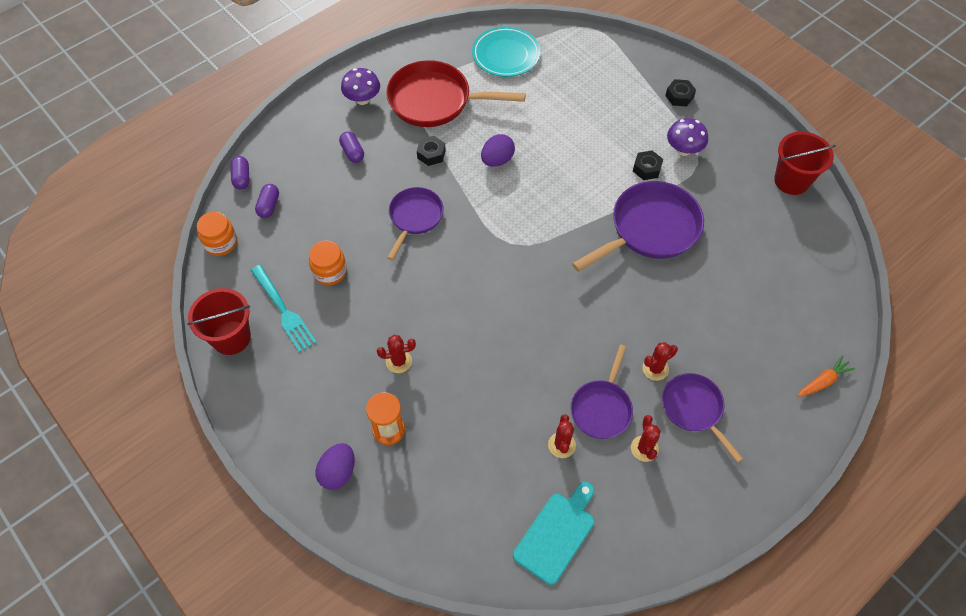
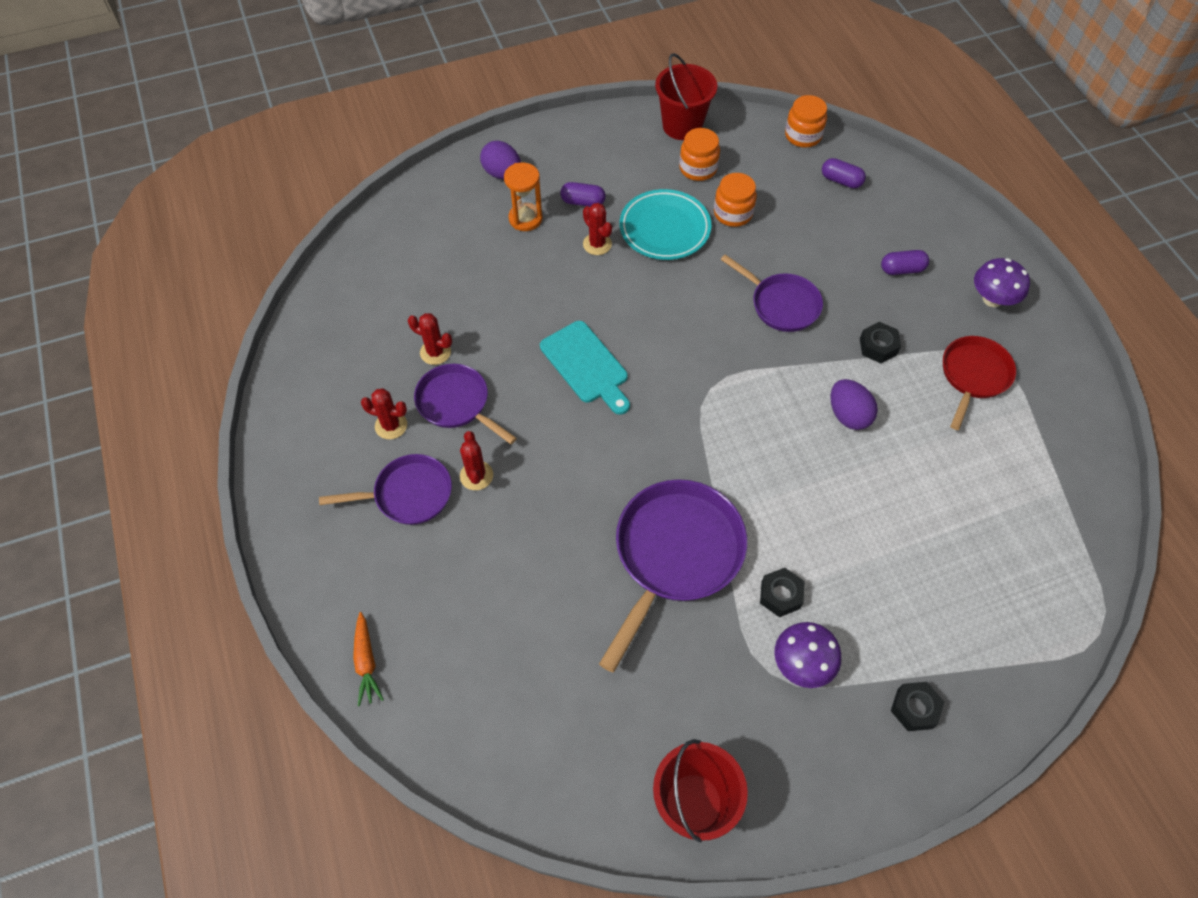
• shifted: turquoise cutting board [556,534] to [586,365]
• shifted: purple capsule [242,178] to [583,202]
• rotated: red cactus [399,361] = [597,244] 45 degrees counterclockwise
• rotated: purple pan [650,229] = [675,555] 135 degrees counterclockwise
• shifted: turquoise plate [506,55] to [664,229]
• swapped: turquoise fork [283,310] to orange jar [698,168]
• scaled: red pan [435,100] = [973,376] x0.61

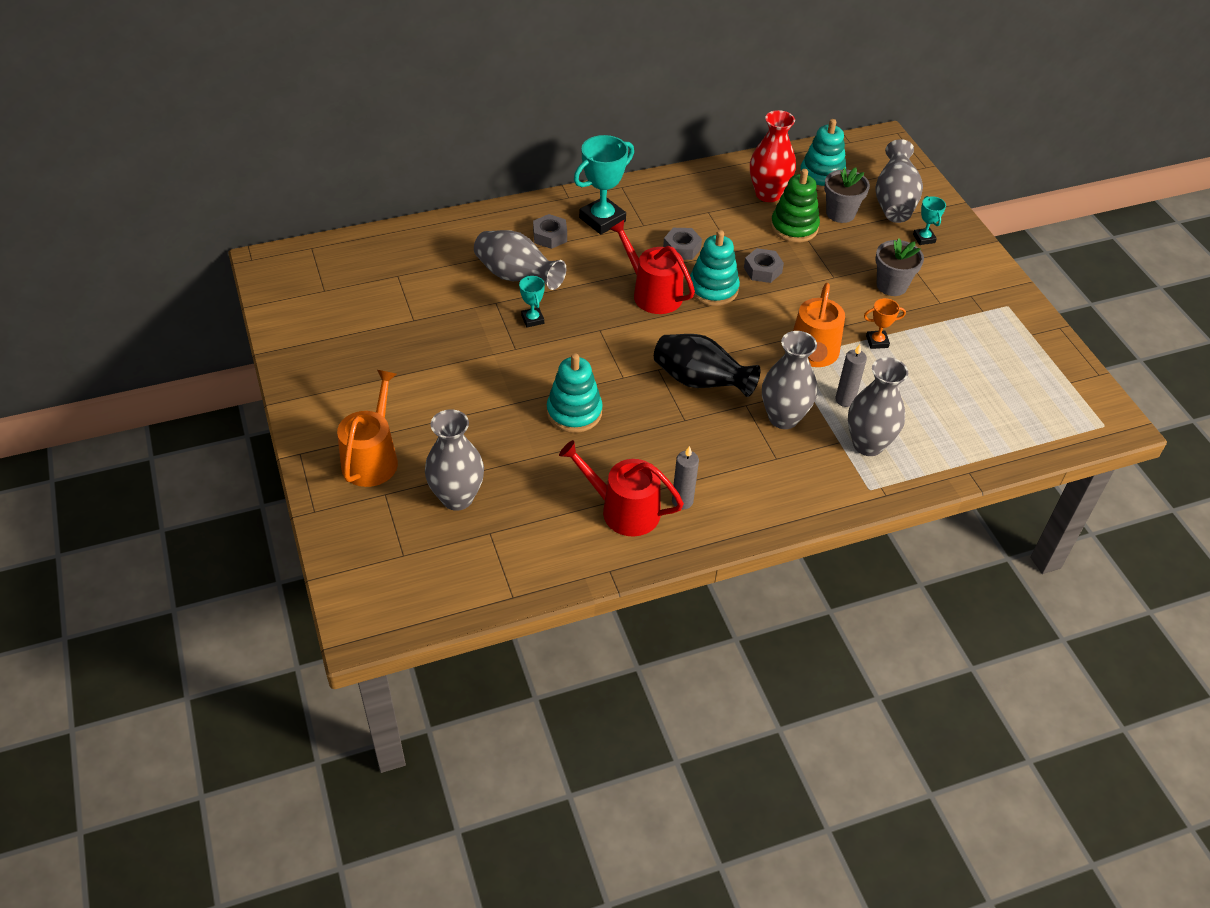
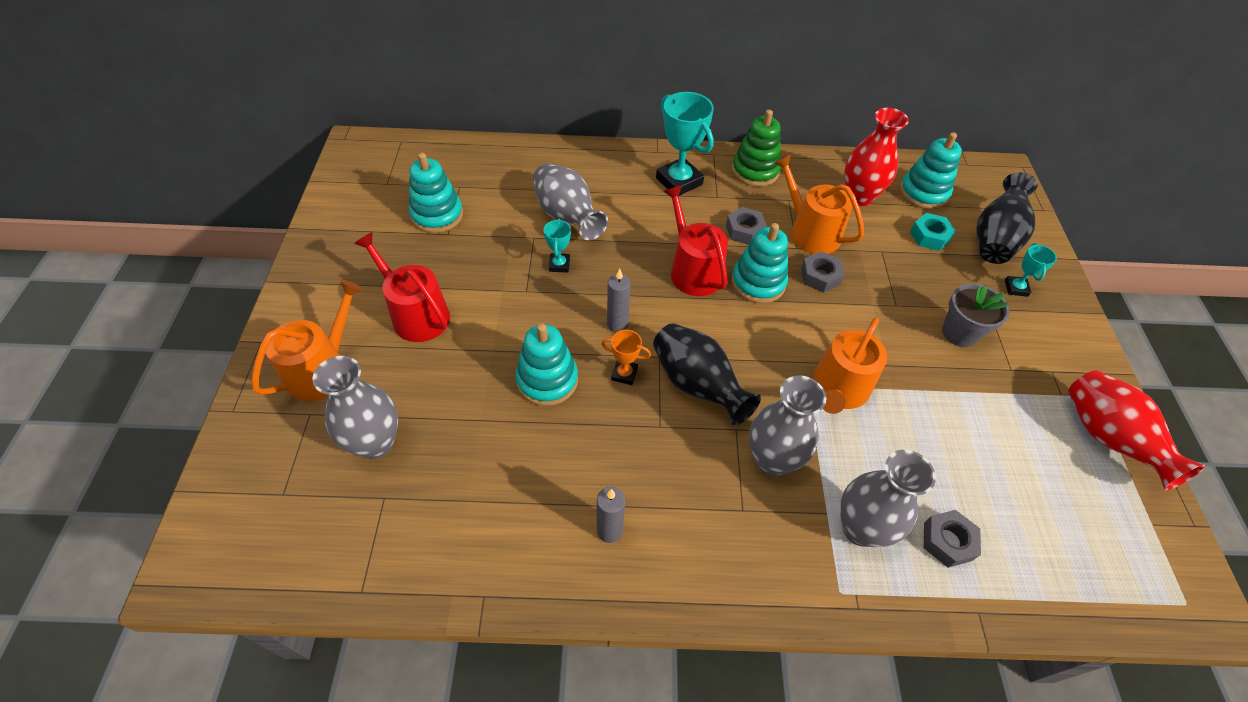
• shifted: red watering can [623,510] to [416,314]
• new: turquoise stacking toy [437,215]
• shifted: orange trophy [877,342] to [624,374]
• shifted: grey candle [845,400] to [617,324]
• rotated: turquoise trophy [602,219] = [679,181] 75 degrees clockwise
• shifted: green stacking toy [794,227] to [755,171]
• new: orange watering can [810,231]
• swapped: grey flower pot [840,213] to turquoise nut [929,236]
• shifted: grey nut [550,236] to [947,541]
• repainted: grey vase [894,202] to black vase [994,239]
• new: red vase [1107,438]

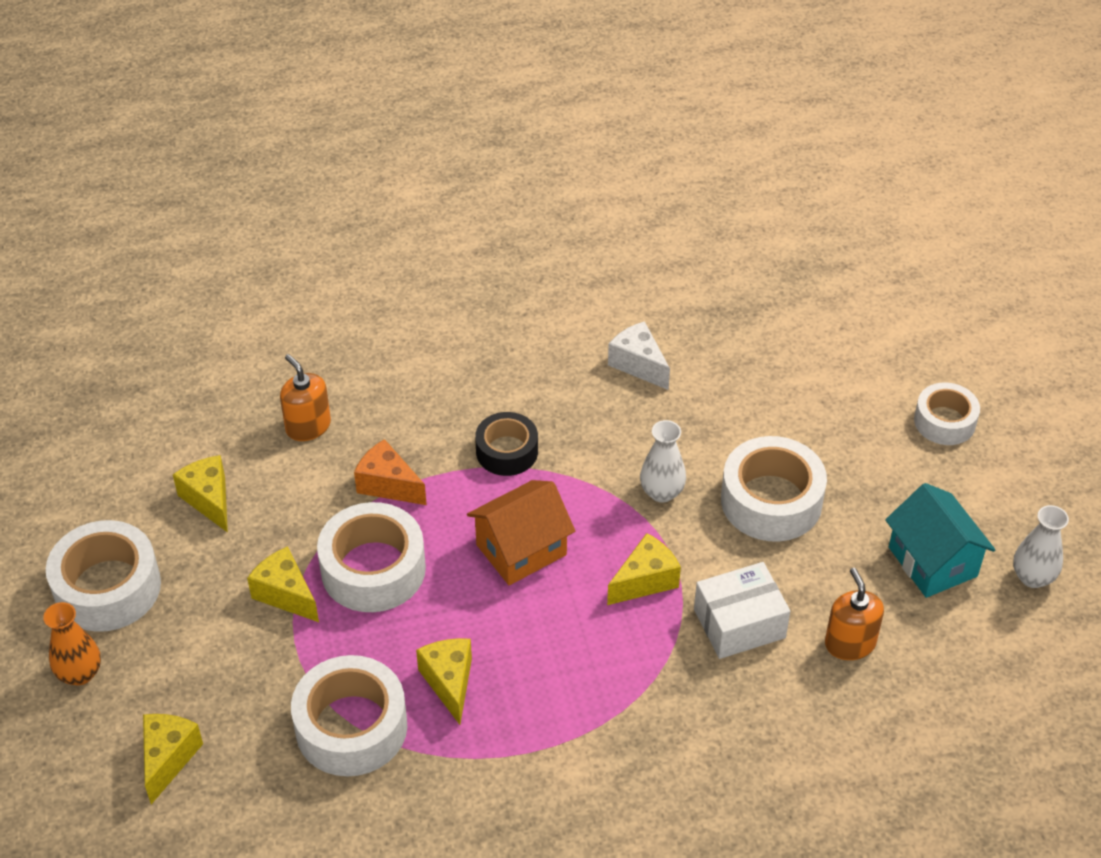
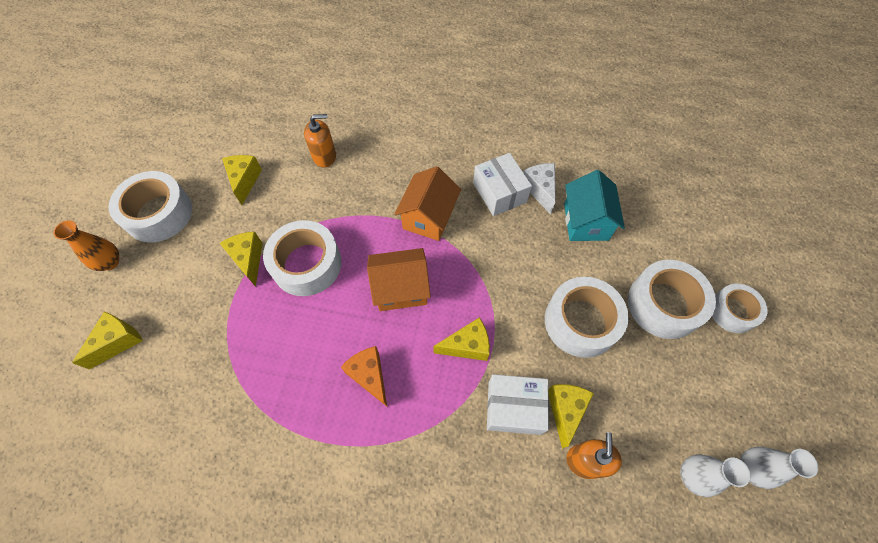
• rotated: orange soap dispenser [308,426] = [324,156] 90 degrees clockwise
• shifted: orange cheese [388,485] to [369,376]
• swapped: black tape [507,451] to orange house [428,217]
• new: white box [499,193]
• shifted: yellow cheese [449,682] to [565,410]
• shifted: turquoise house [932,562] to [585,221]
• shifted: white tape [351,727] to [663,304]
• shifted: white vase [661,492] to [692,476]

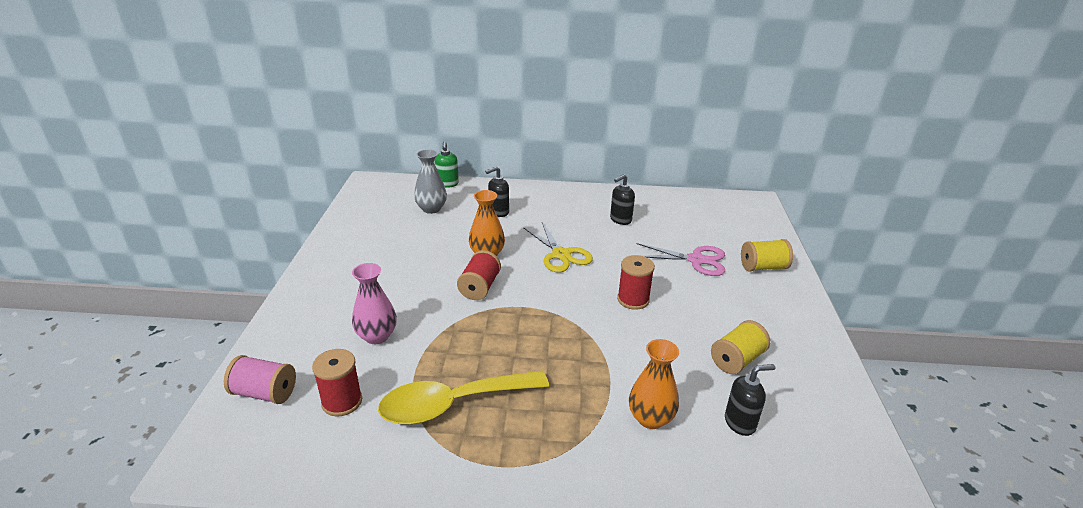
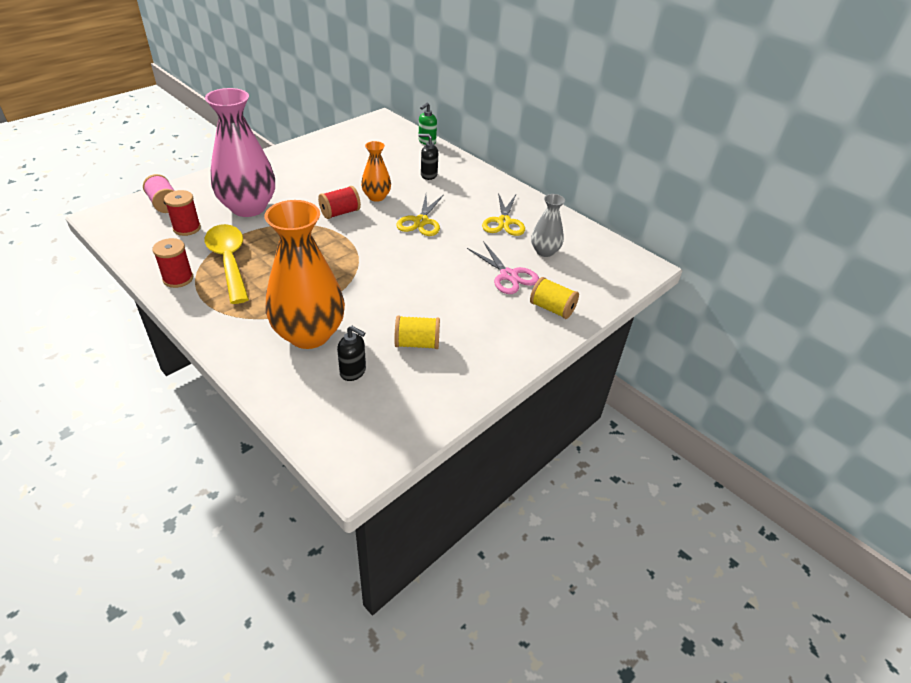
• shifted: red spool [633,299] to [178,279]
• scaled: pink vase [377,336] = [248,207] x1.96
• rotated: yellow spoon [452,404] = [229,261] 45 degrees clockwise
• scaled: orange vase [650,418] = [309,334] x1.96
• swapped: black soap dispenser [620,220] to yellow scissors [504,222]
• shifted: grey vase [431,209] to [544,251]

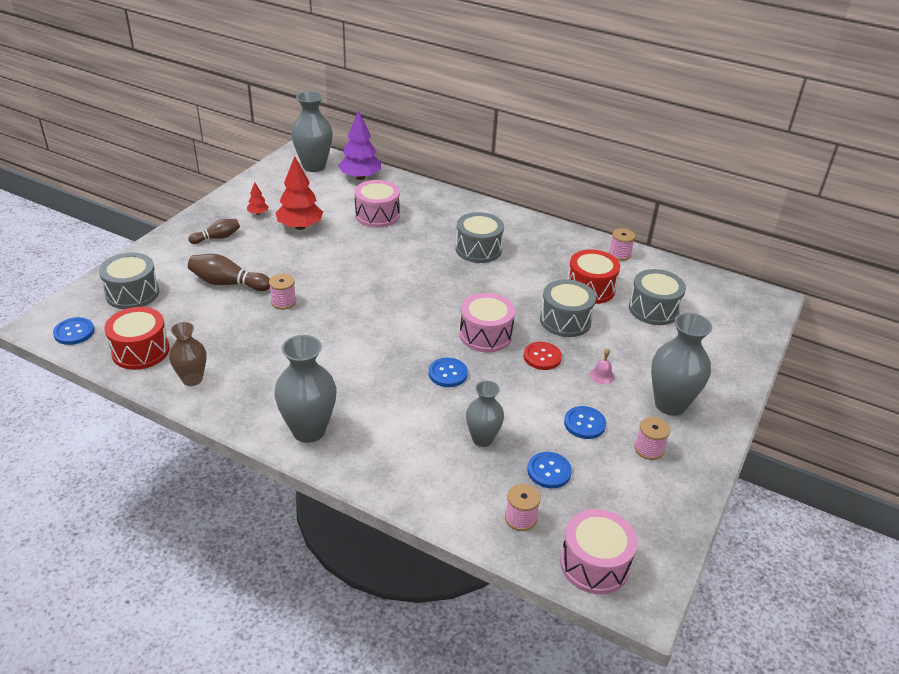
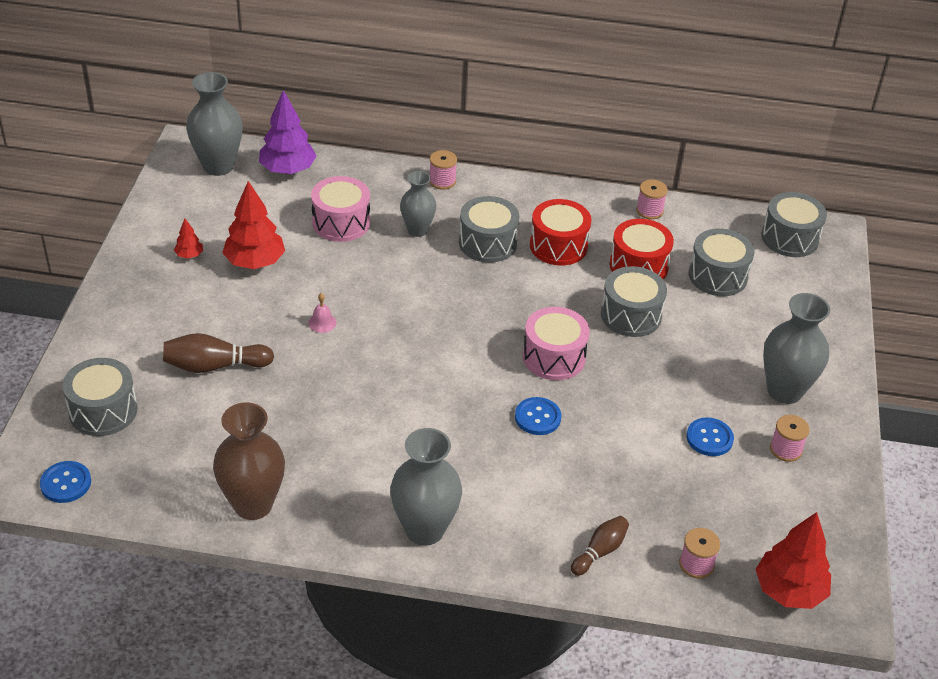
• scaled: brown vase [192,379] = [253,505] x1.58
• shifted: pink bell [602,375] to [322,322]
• shifted: grey vase [482,439] to [417,230]
• shifted: pink spool [283,302] to [442,181]
• shifted: red drum [141,351] to [558,246]
• shifted: brown bowling pin [217,238] to [600,551]
• swapped: pink drum [594,564] to red tree [789,591]
• new: grey drum [790,238]
• gone: red button [542,357]
• gone: blue button [549,471]

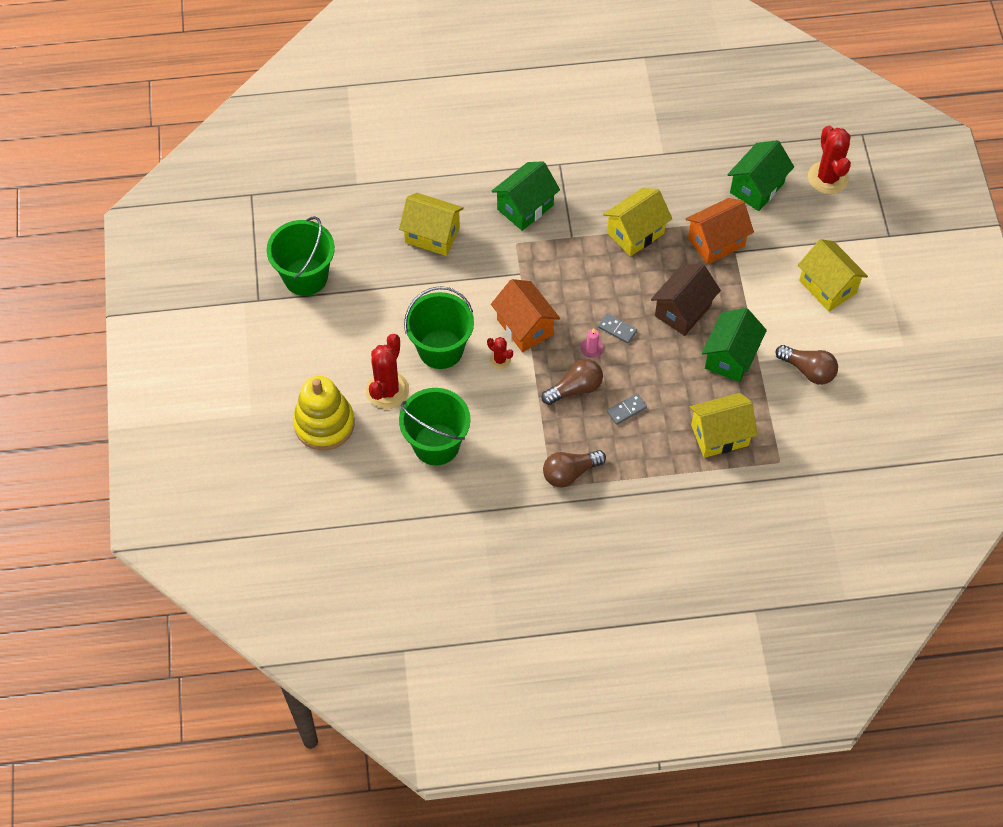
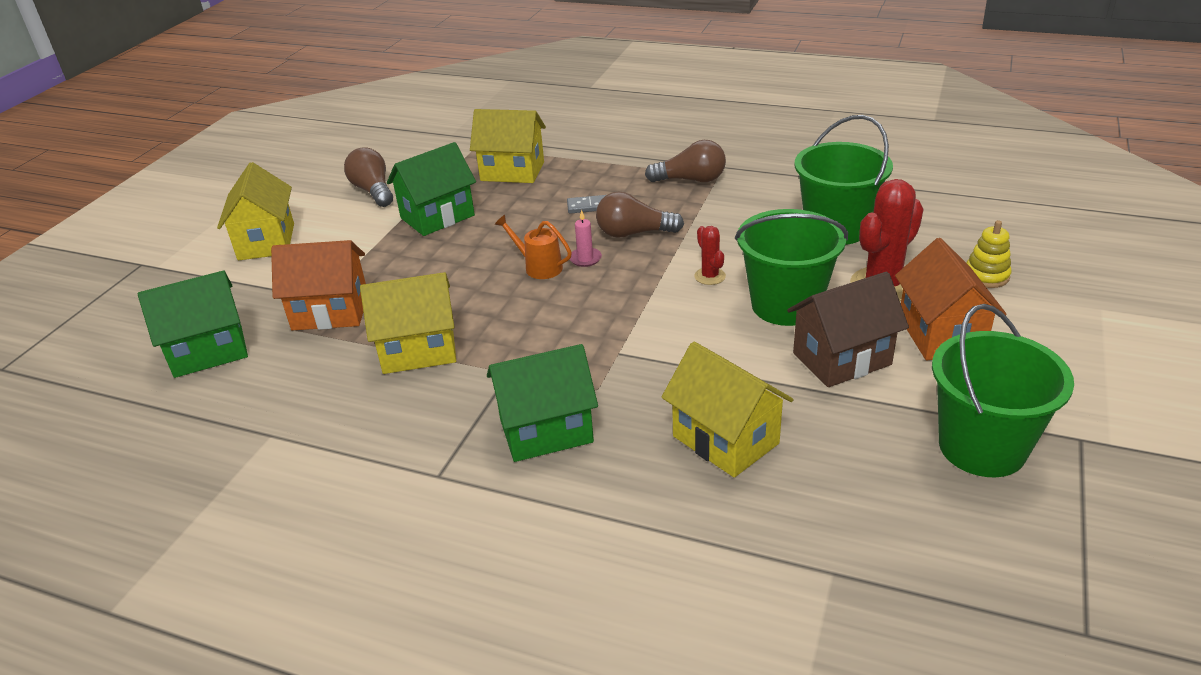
• swapped: grey domino [617,329] to orange watering can [538,267]
• shifted: brown house [682,310] to [842,359]
• shifted: orange house [525,327] to [940,334]
• scaled: yellow stacking toy [324,424] = [986,276] x0.50
• gone: red cactus [827,178]

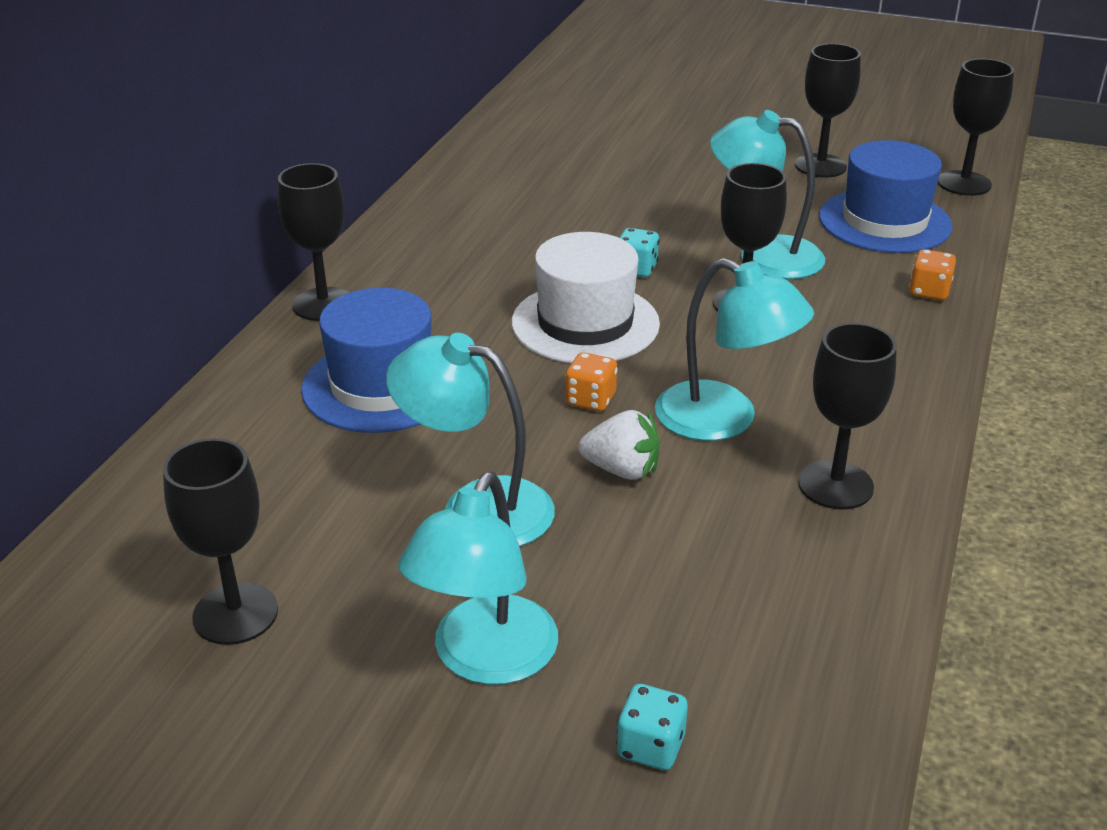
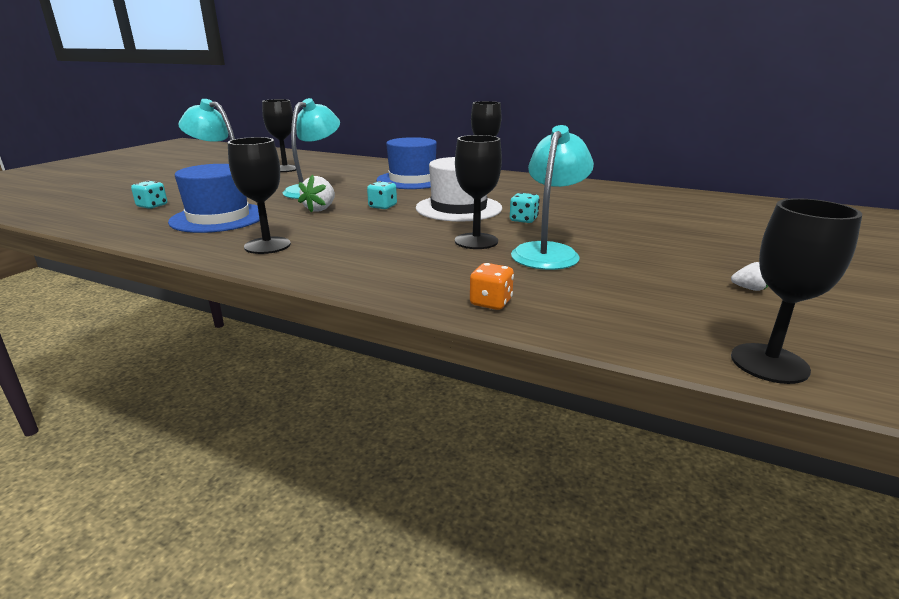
• shifted: blue hat [884,221] to [219,218]
• repainted: orange dice [590,400] to turquoise dice [382,206]
• swapped: black goblet [820,166] to white strawberry [749,288]
• gone: turquoise lamp [724,420]

